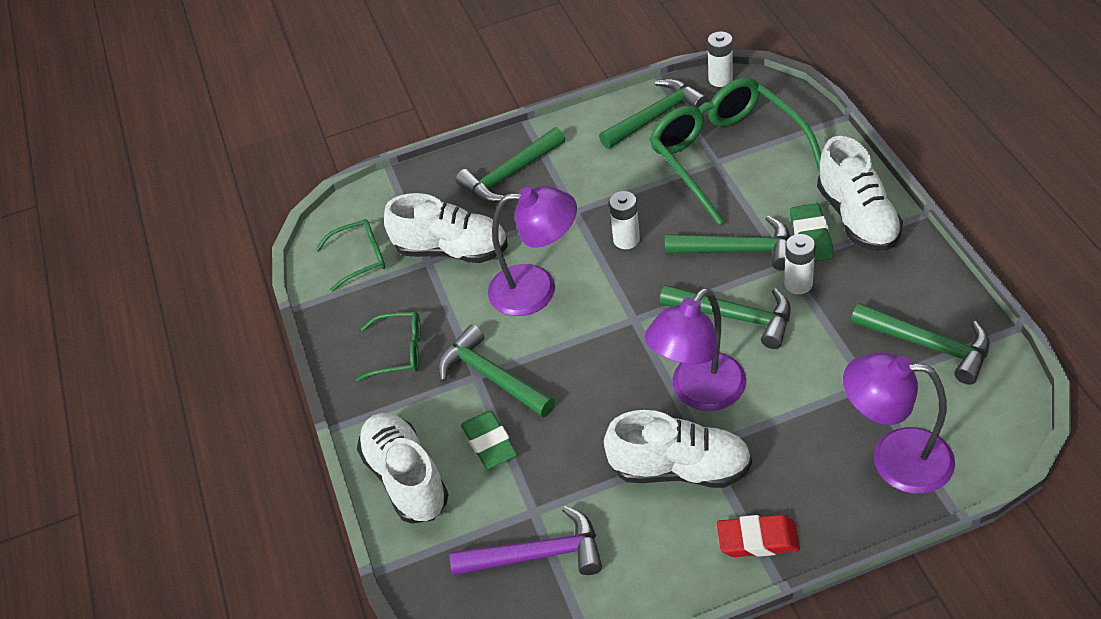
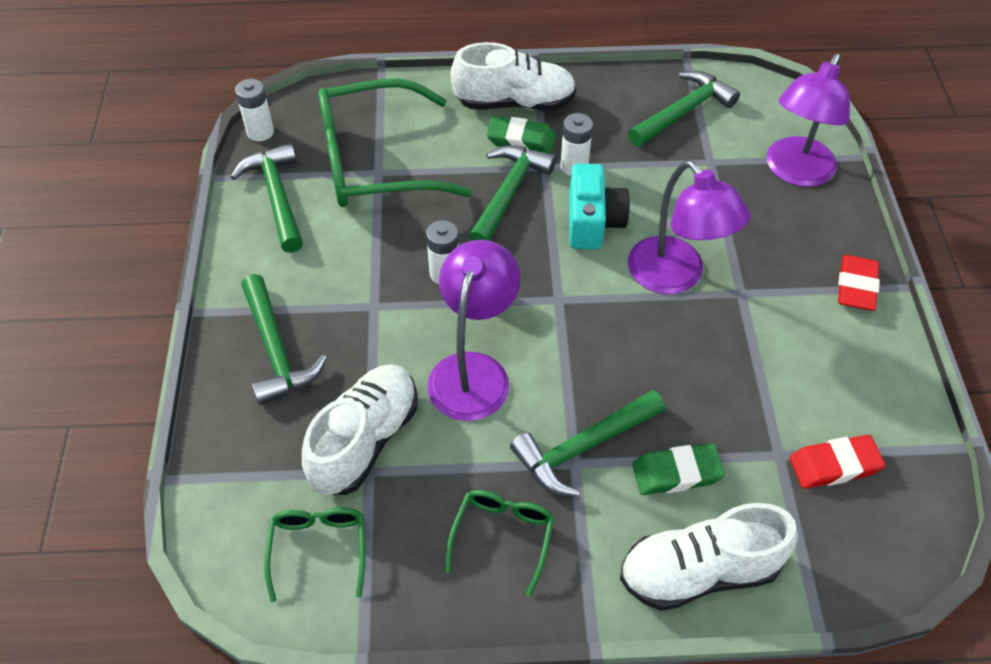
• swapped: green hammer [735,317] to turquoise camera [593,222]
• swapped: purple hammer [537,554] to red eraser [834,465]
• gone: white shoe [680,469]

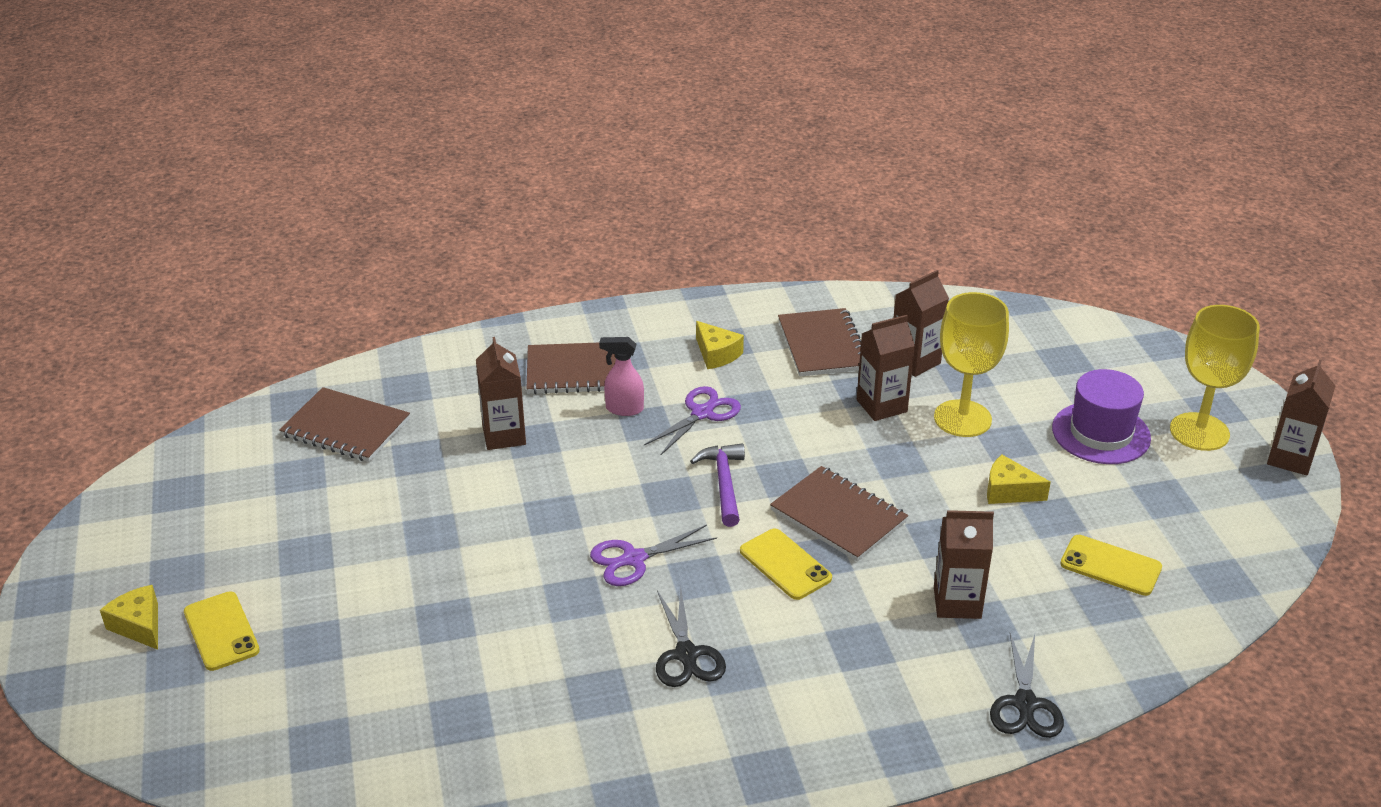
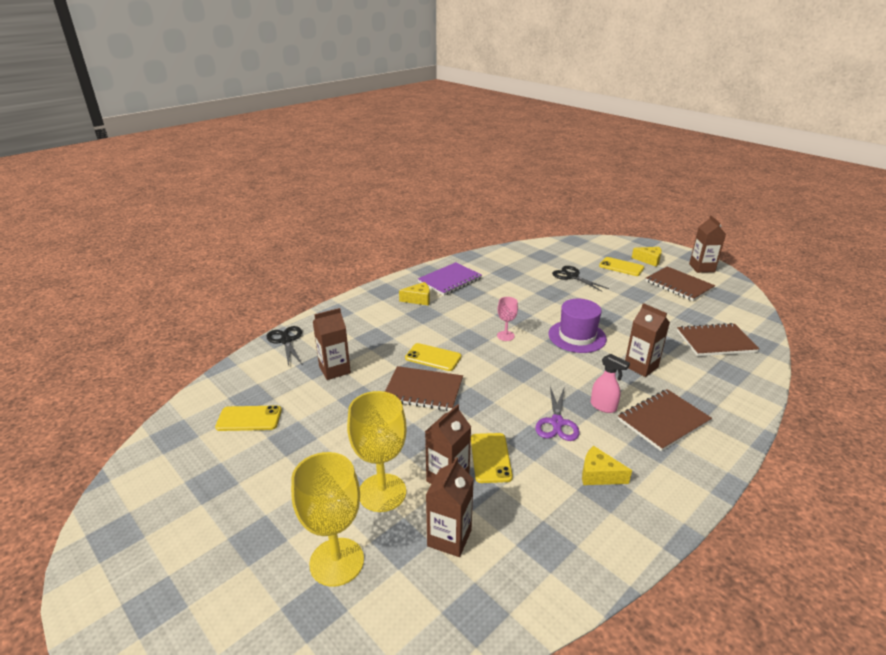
• shifted: yellow goblet [1199,432] to [337,561]
• shifted: yellow cheese [1009,491] to [418,299]
• new: purple notebook [450,280]
• new: yellow phone [490,458]
• swapped: purple scissors [634,559] to pink goblet [505,336]
• shifted: purple hat [1101,433] to [577,336]
• shifted: black scissors [686,654] to [572,276]
• rotated: pink spray bottle [624,409] = [603,407] 60 degrees clockwise
• shifted: brown notebook [822,345] to [679,285]
• shifted: brown carton [1290,458] to [701,268]
• gone: purple hammer [724,483]

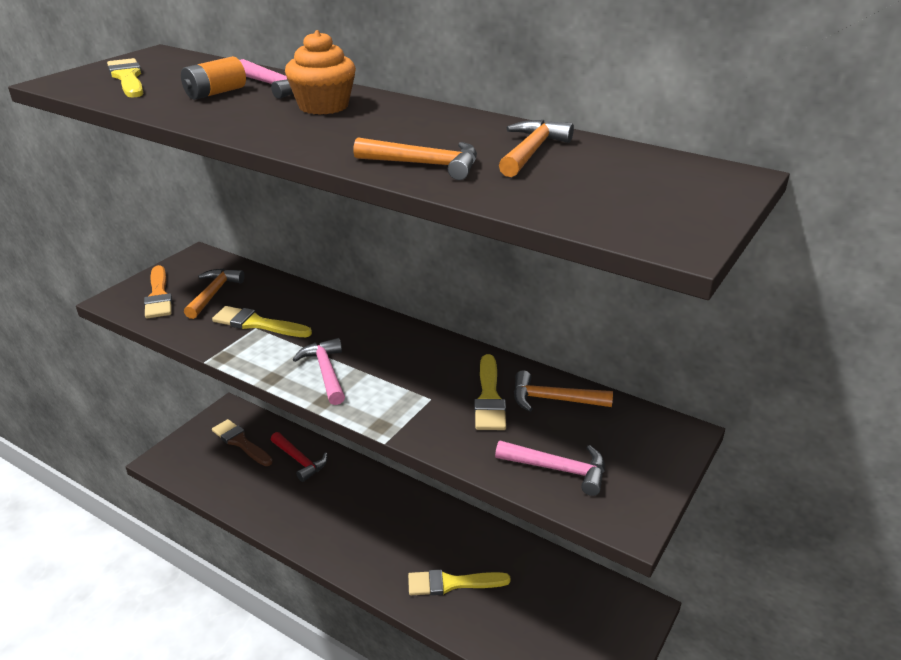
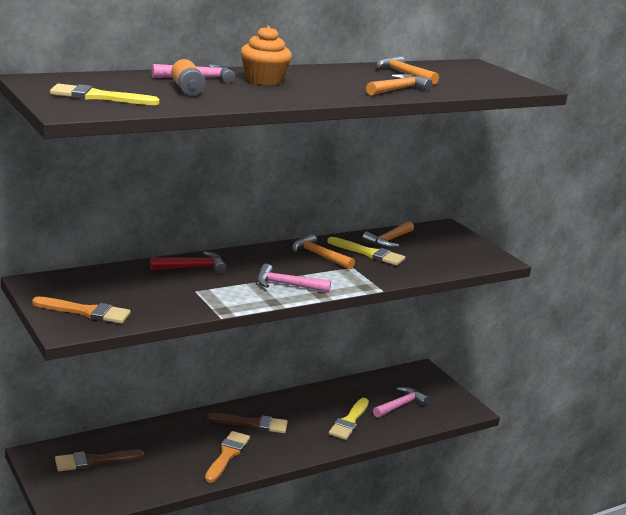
• shifted: red hammer [300,461] to [193,267]
• new: orange brush [227,455]
• new: brown brush [252,424]
• shifted: orange hammer [213,293] to [319,255]
• shifted: pink hammer [558,469] to [400,405]
• gone: yellow brush [257,324]

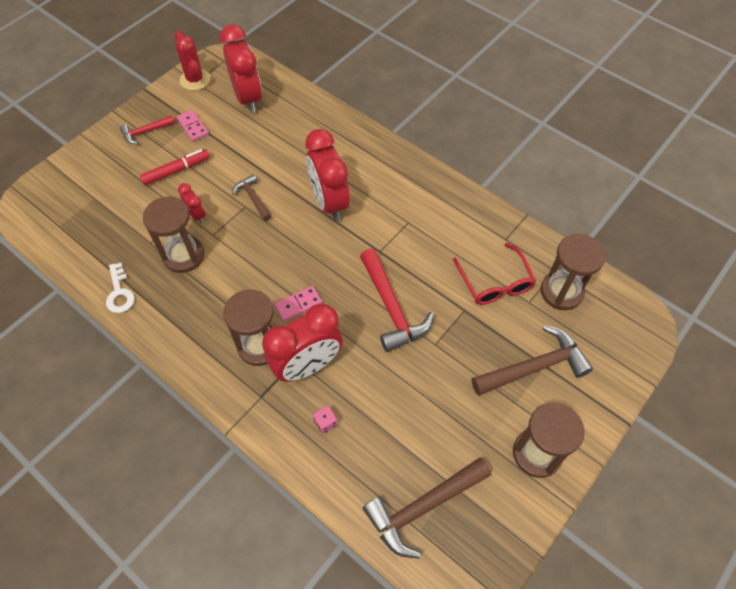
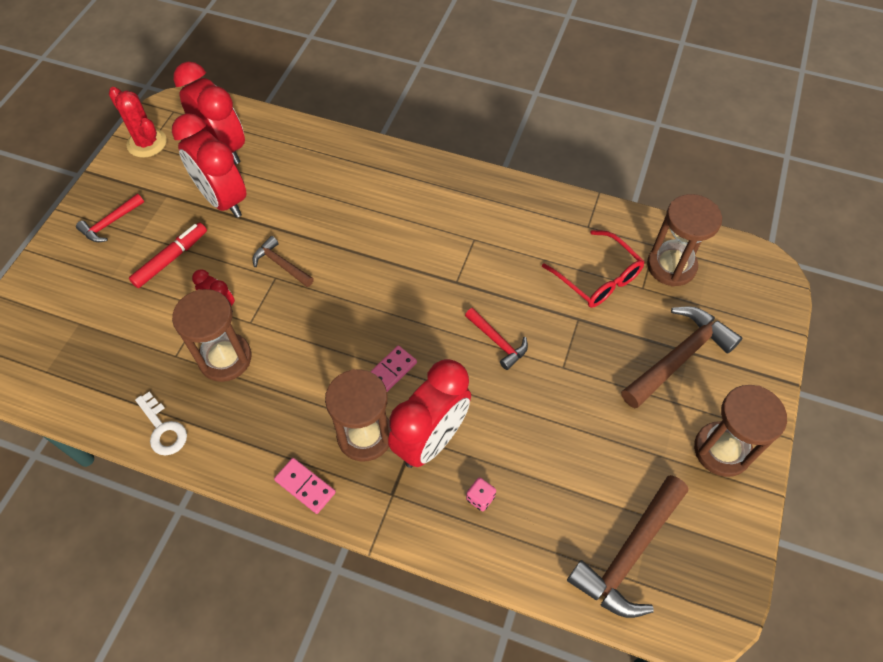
• shifted: red clock [329,202] to [223,199]
• shifted: pink domino [193,127] to [305,486]
• scaled: red hammer [391,307] = [497,342] x0.55

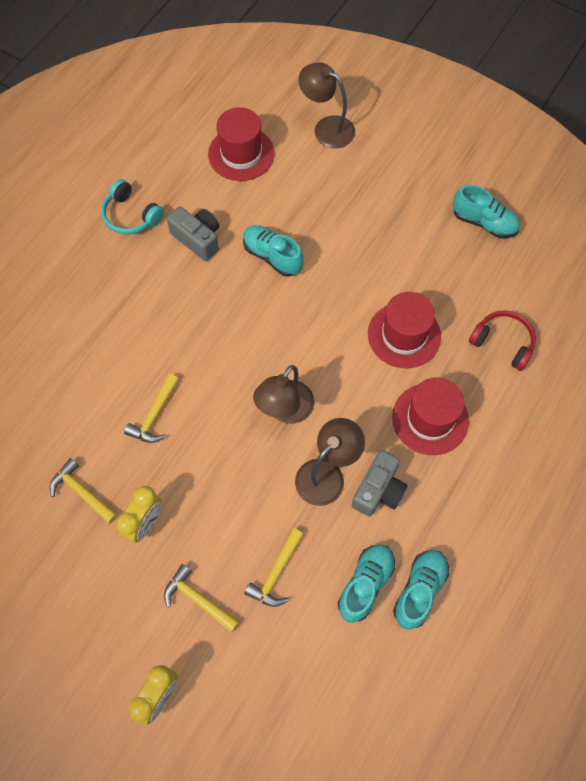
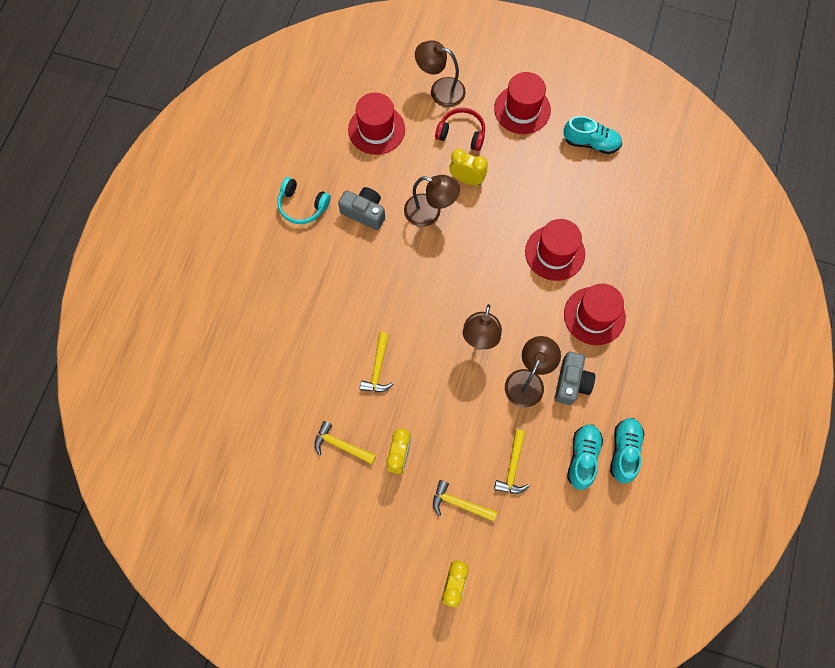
• swapped: turquoise shoe [272,256] to brown lamp [430,212]
• shifted: red headphones [503,343] to [461,133]
• new: yellow clock [467,179]
• new: red hat [522,109]

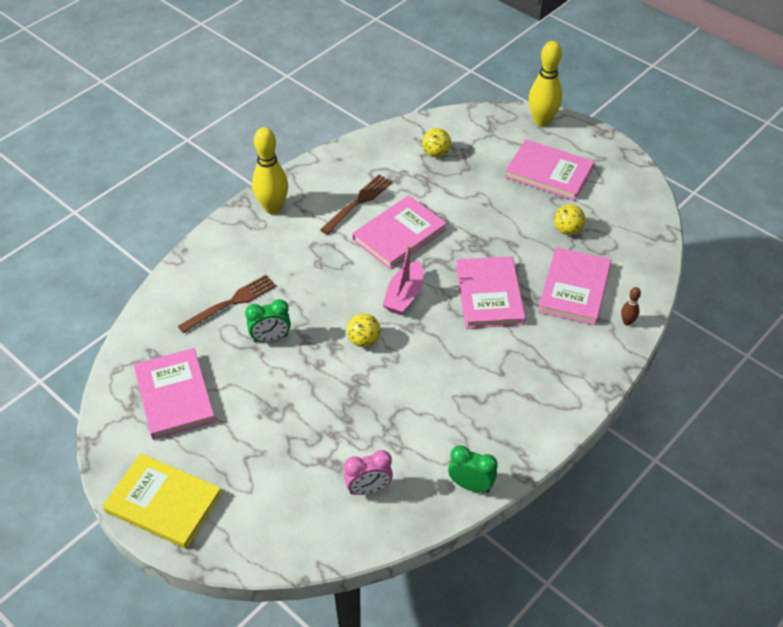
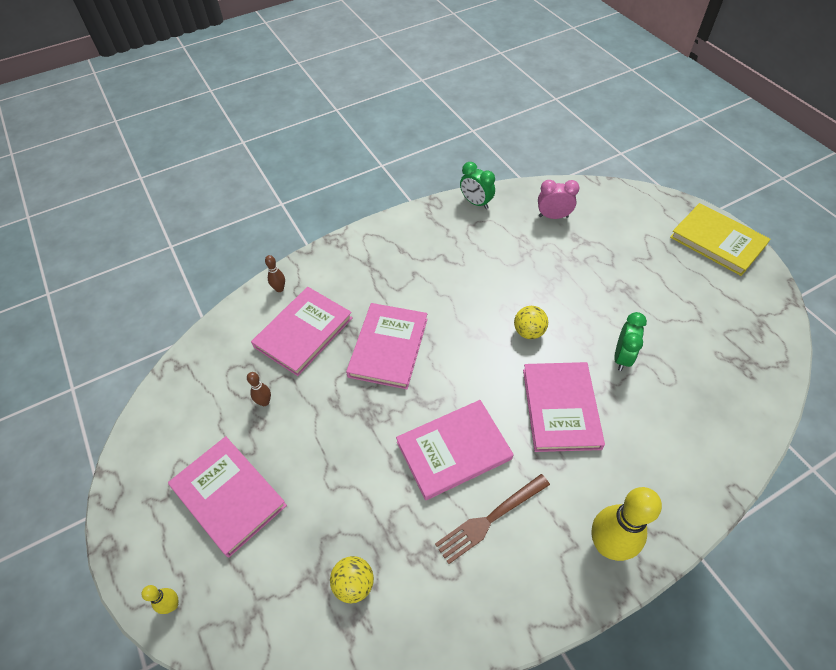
• scaled: yellow bowling pin [542,121] = [172,605] x0.46
• swapped: yellow ball [567,230] to brown bowling pin [264,402]
• shifted: pink book [174,396] to [561,408]
• rotated: green clock [270,338] = [622,357] 105 degrees clockwise
• gone: brown fork [230,303]
• gone: pink boat [404,295]

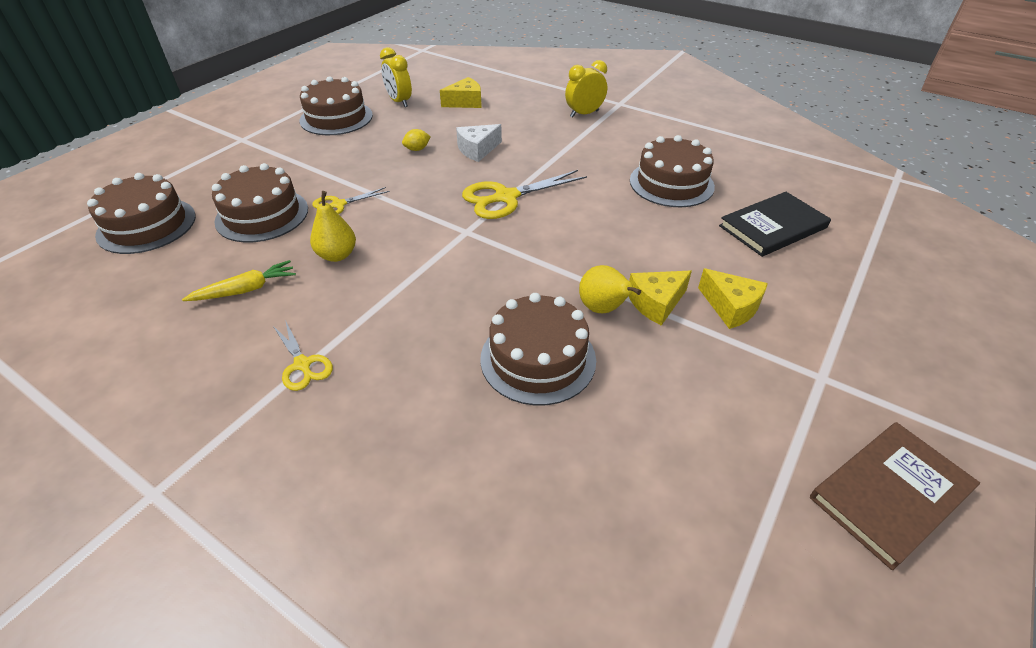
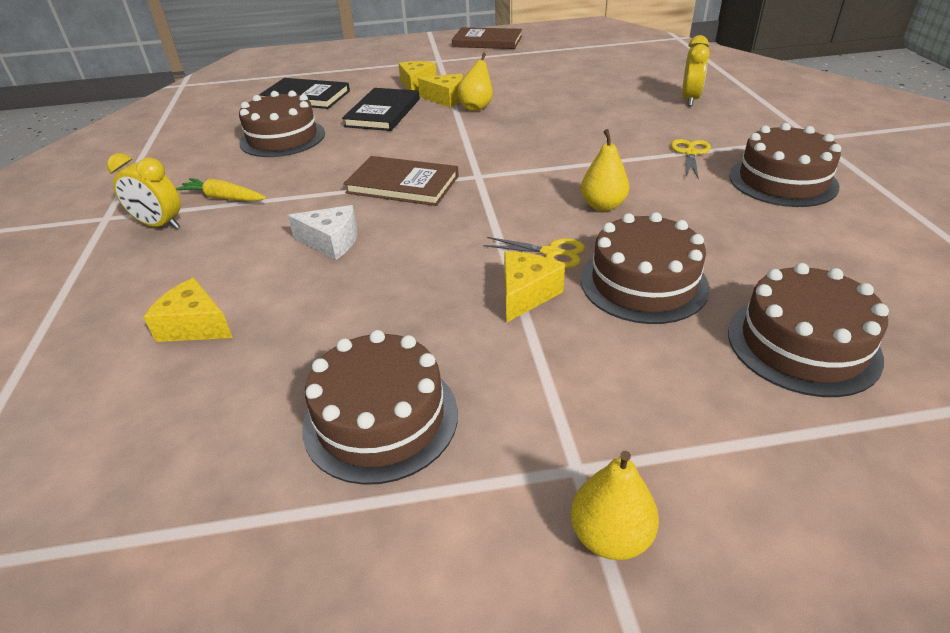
• shifted: yellow carrot [245,290] to [223,198]
• new: black book [383,113]
• swapped: yellow scissors [506,197] to brown book [403,184]
• new: yellow cheese [526,294]
• new: yellow pear [610,536]
• shifted: yellow clock [399,102] to [690,99]
• shifted: brown cake [538,359] to [782,181]
• gone: yellow lemon [417,149]

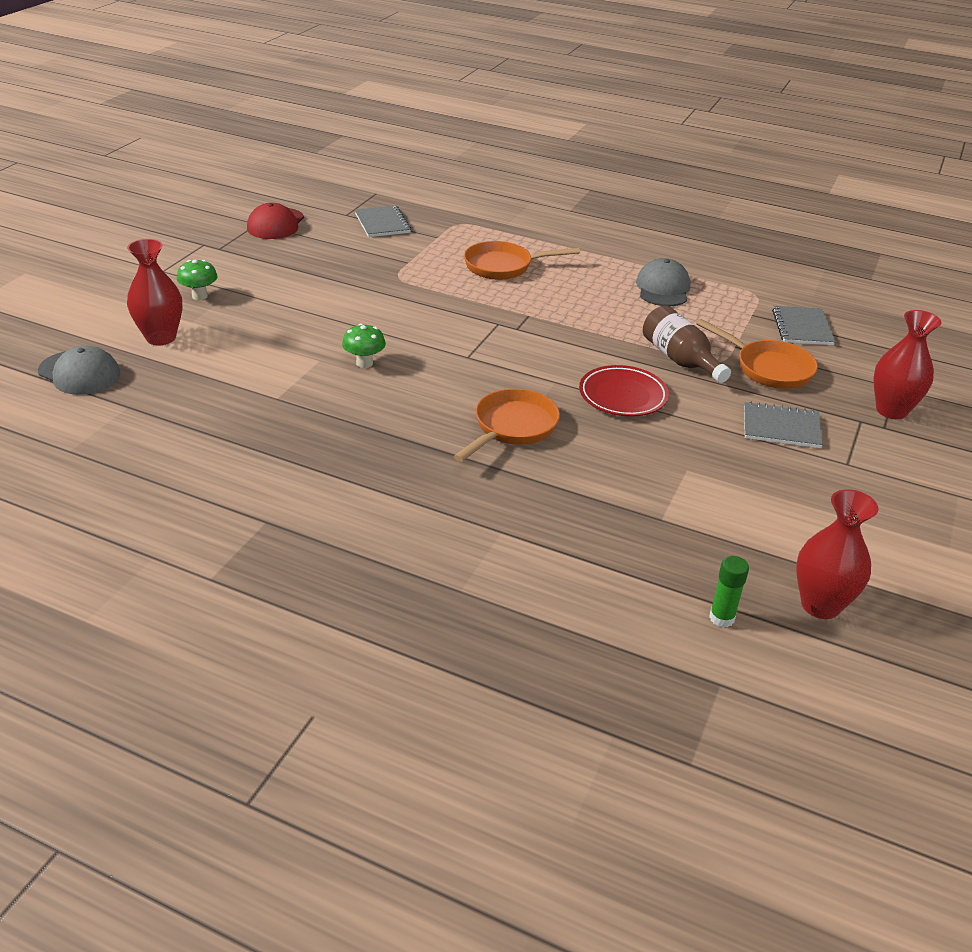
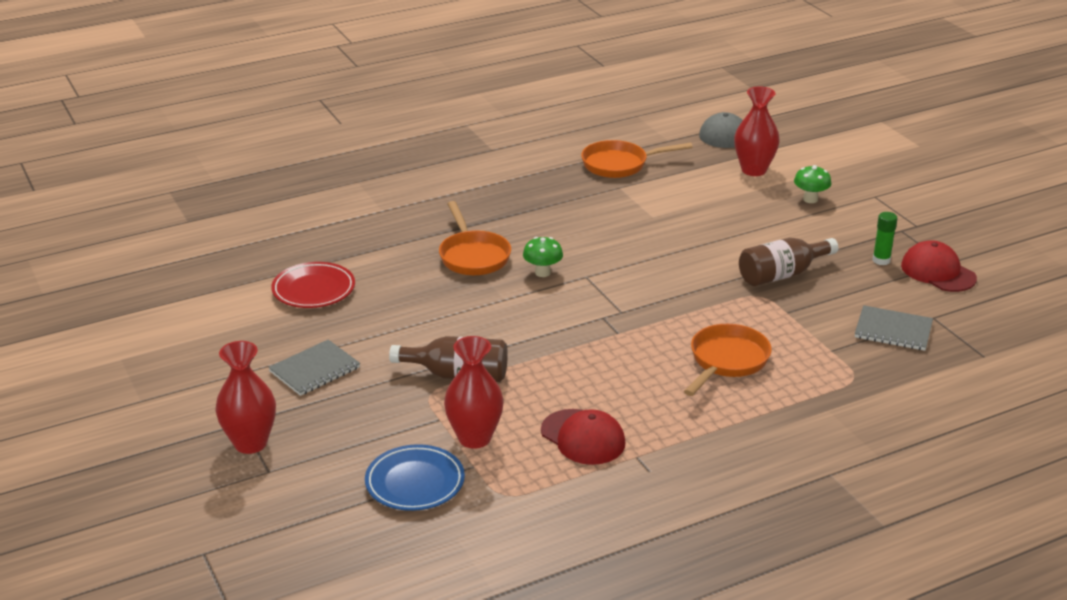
• shifted: red plate [623,396] to [313,290]
• swapped: grey notebook [802,327] to blue plate [415,483]
• shifted: red vase [820,605] to [474,438]
• shifted: green mushroom [364,363] to [542,273]
• repainted: grey cap [663,288] to red cap [583,437]
• shifted: orange pan [768,368] to [619,164]
• new: brown bottle [782,275]
• shifted: green glue stick [721,618] to [881,260]

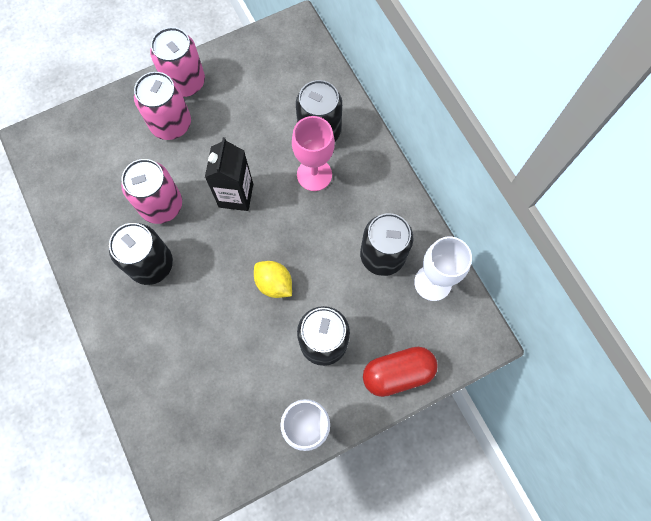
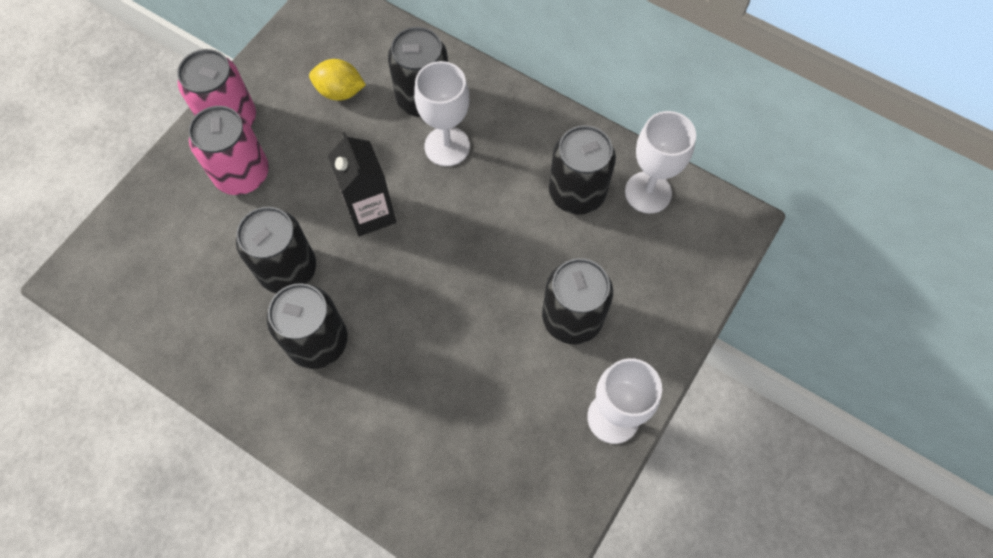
• repainted: pink can [161,205] to black can [288,269]
• shifted: yellow lemon [274,283] to [340,91]
• repainted: pink goblet [314,175] to white goblet [447,146]
• gone: red capsule [397,373]

